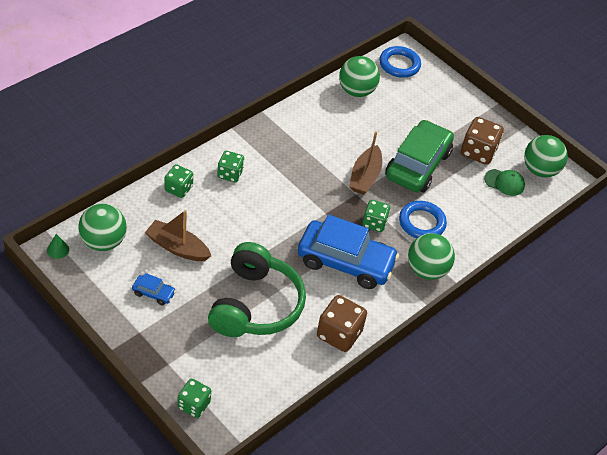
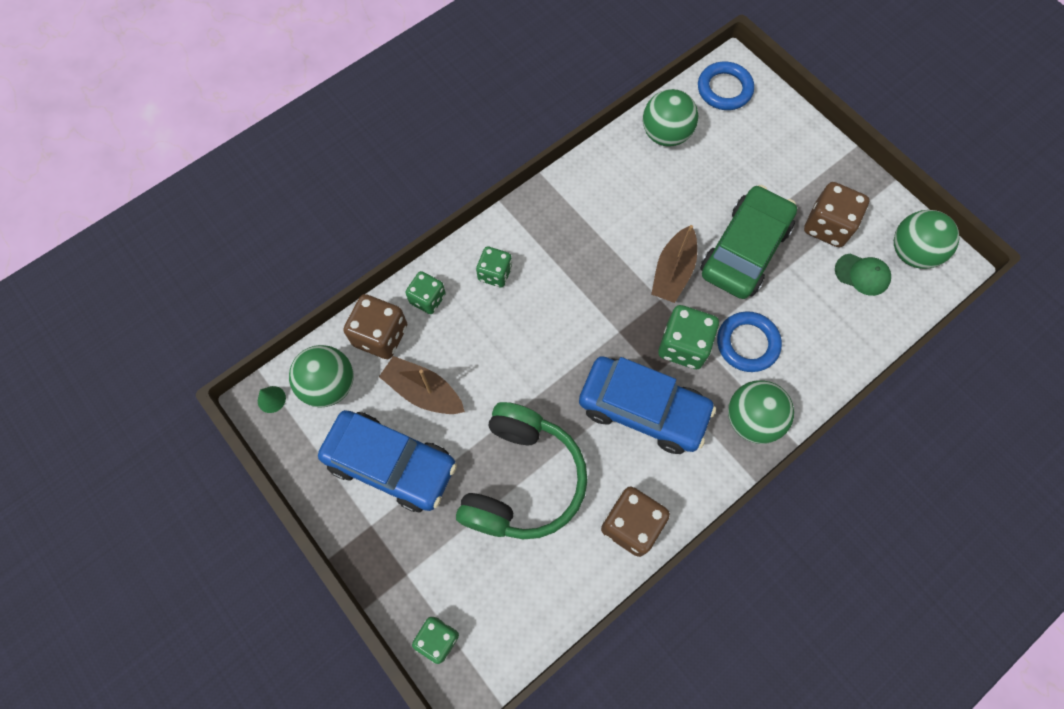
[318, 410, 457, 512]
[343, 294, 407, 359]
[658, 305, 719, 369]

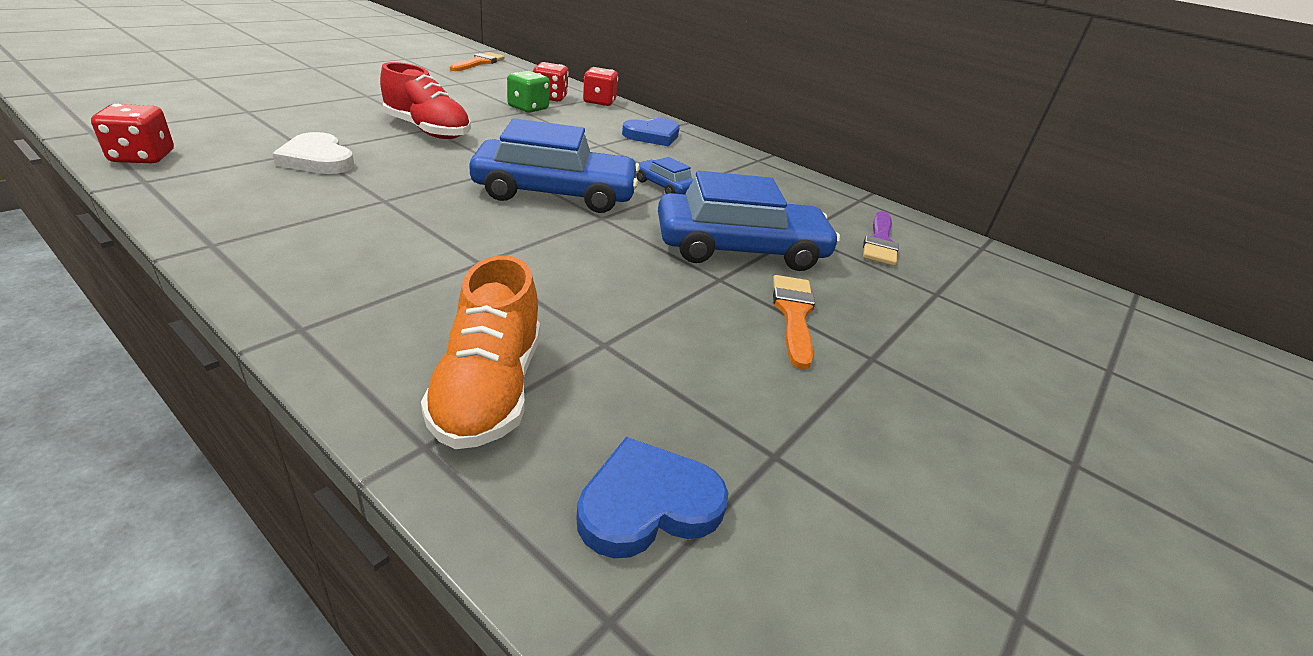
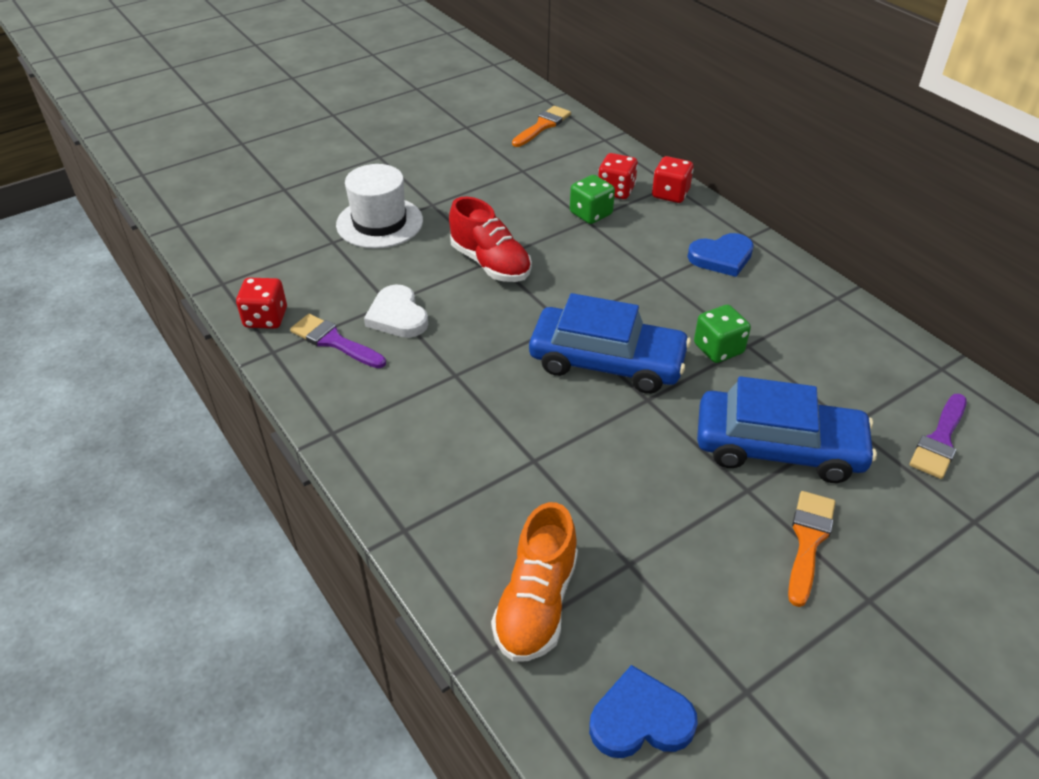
[290, 314, 386, 368]
[336, 164, 423, 249]
[694, 305, 751, 363]

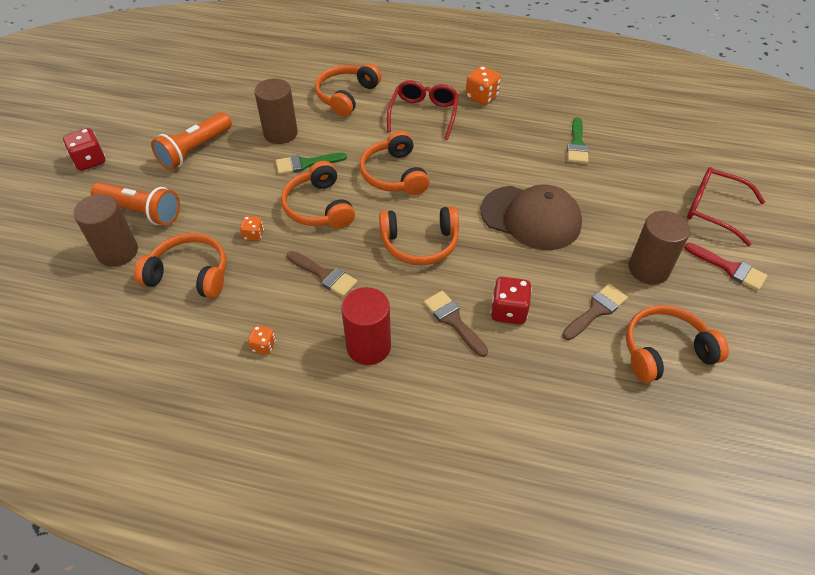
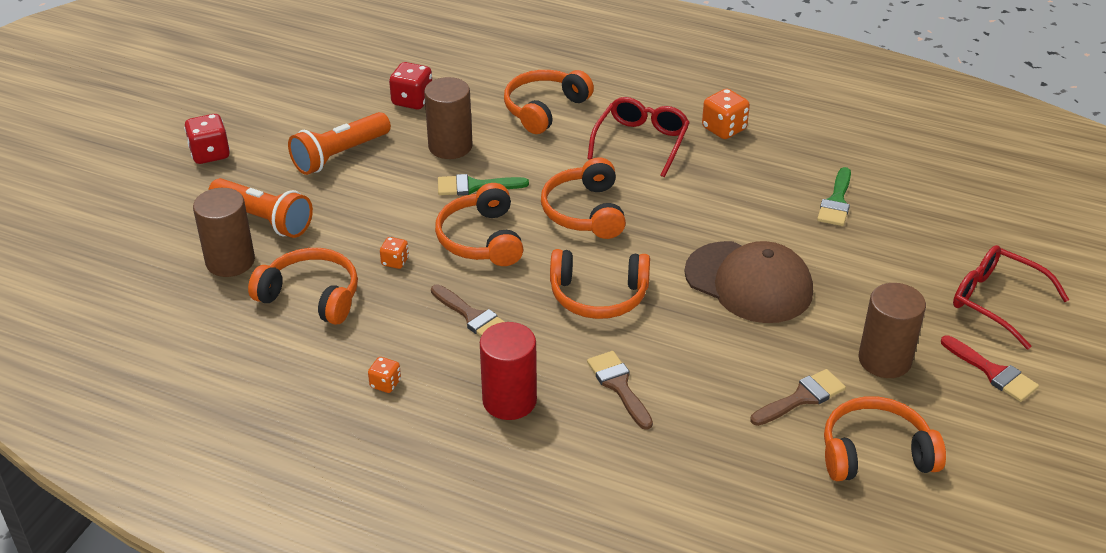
[389, 62, 432, 109]

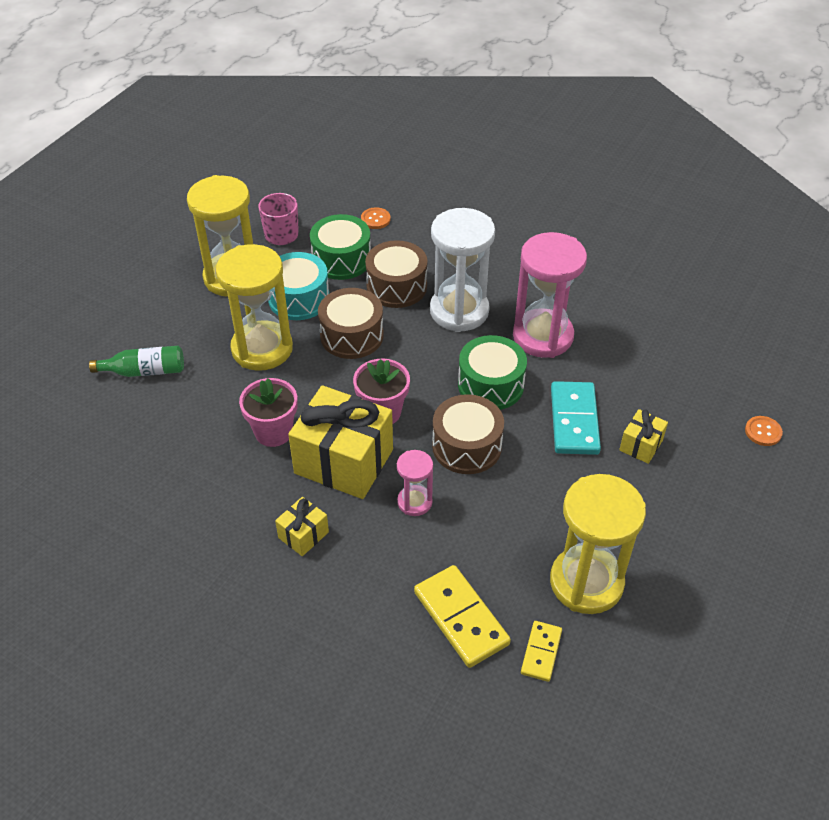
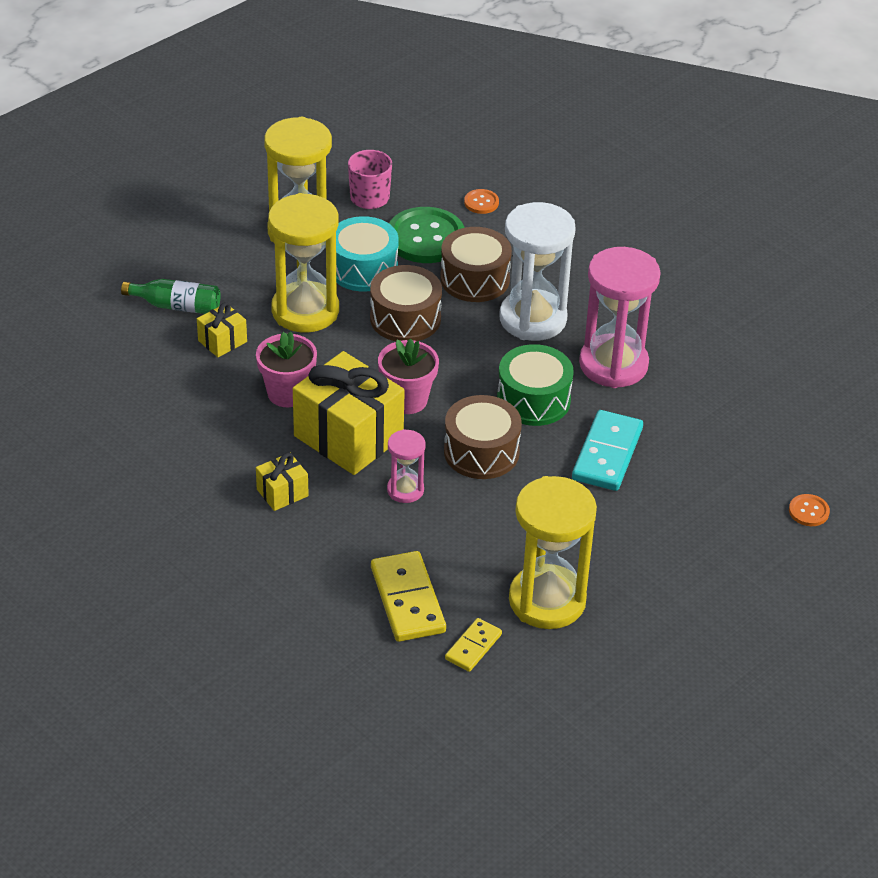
[197, 302, 247, 357]
[389, 207, 465, 263]

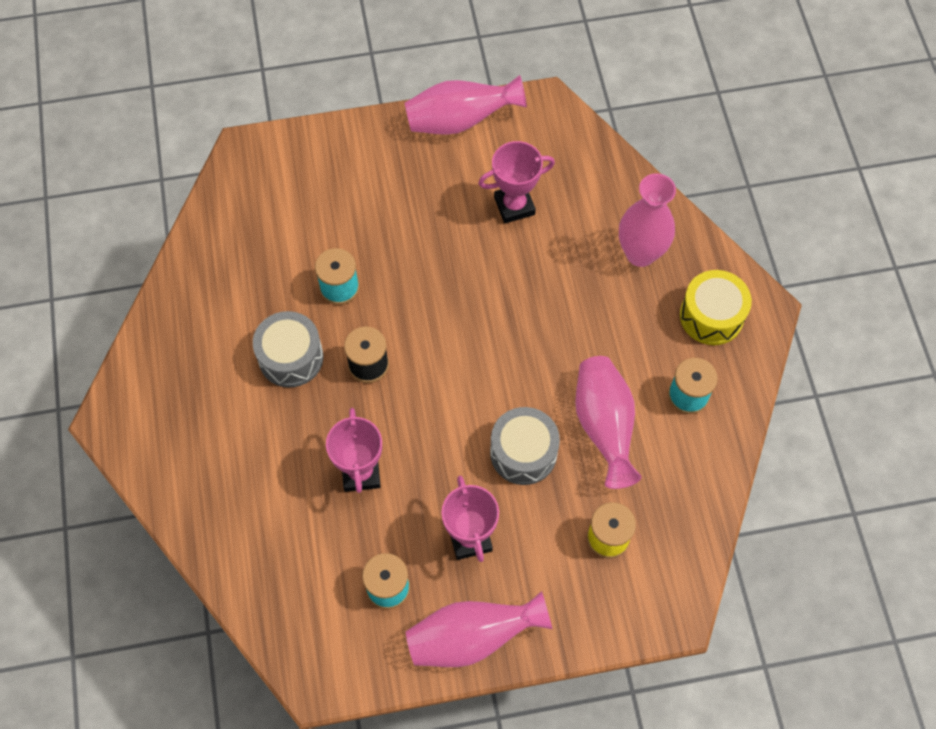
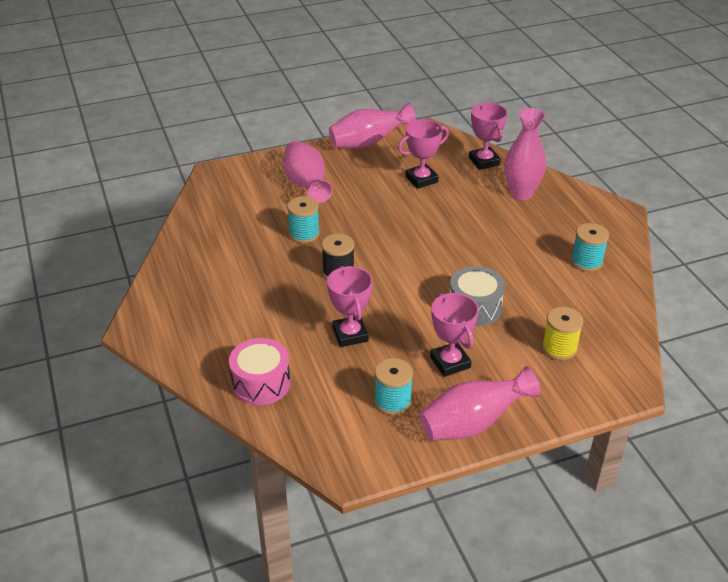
[229, 338, 290, 405]
[283, 141, 333, 203]
[469, 102, 508, 170]
[253, 311, 323, 387] (first image)
[680, 270, 752, 345] (first image)

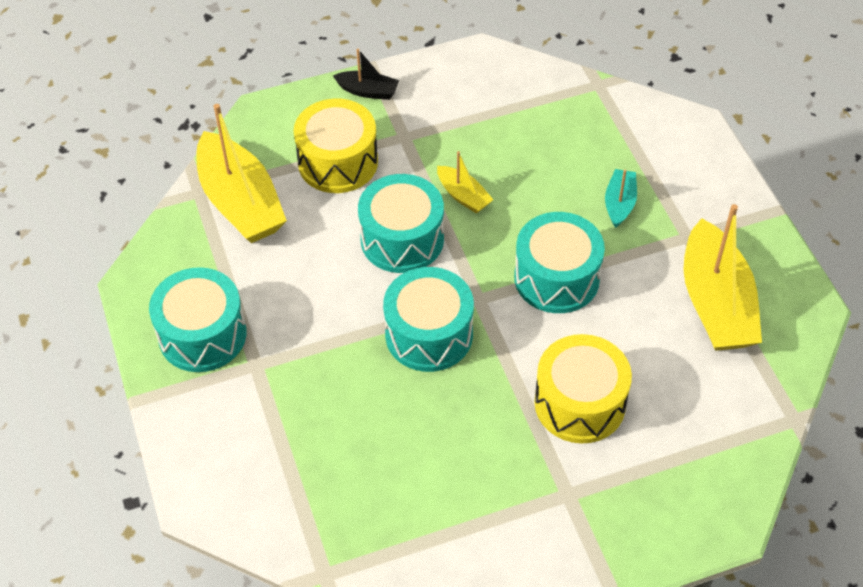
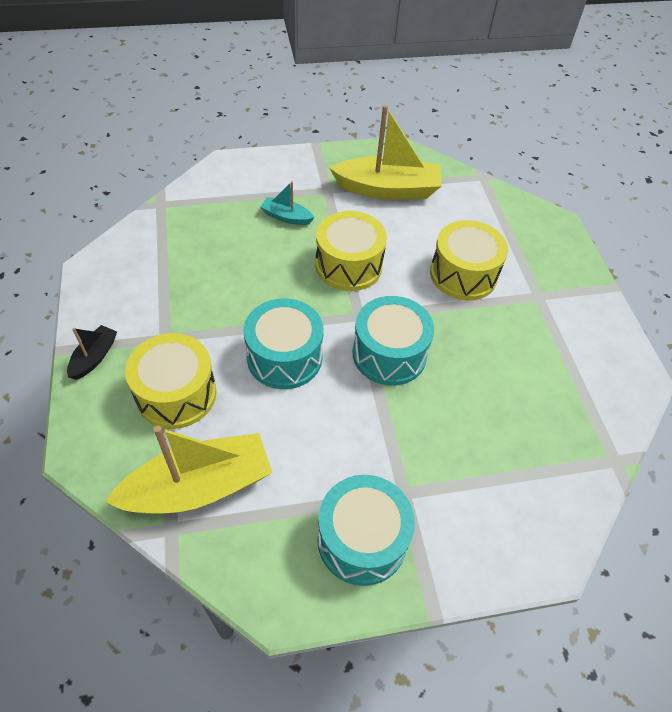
[316, 211, 387, 291]
[437, 151, 494, 214] (first image)

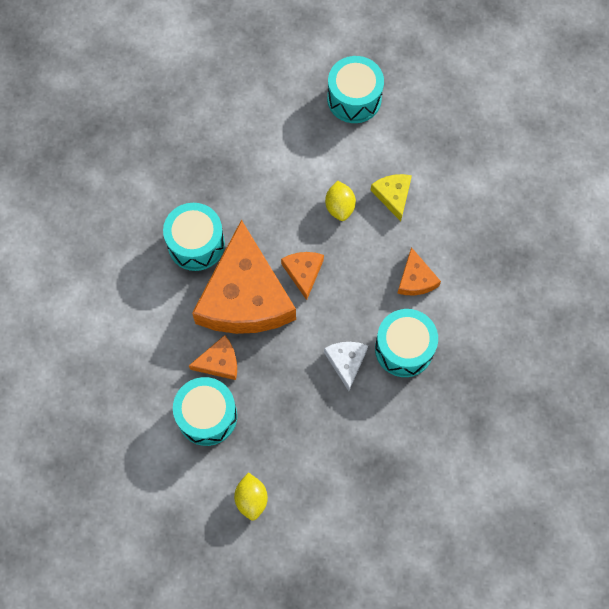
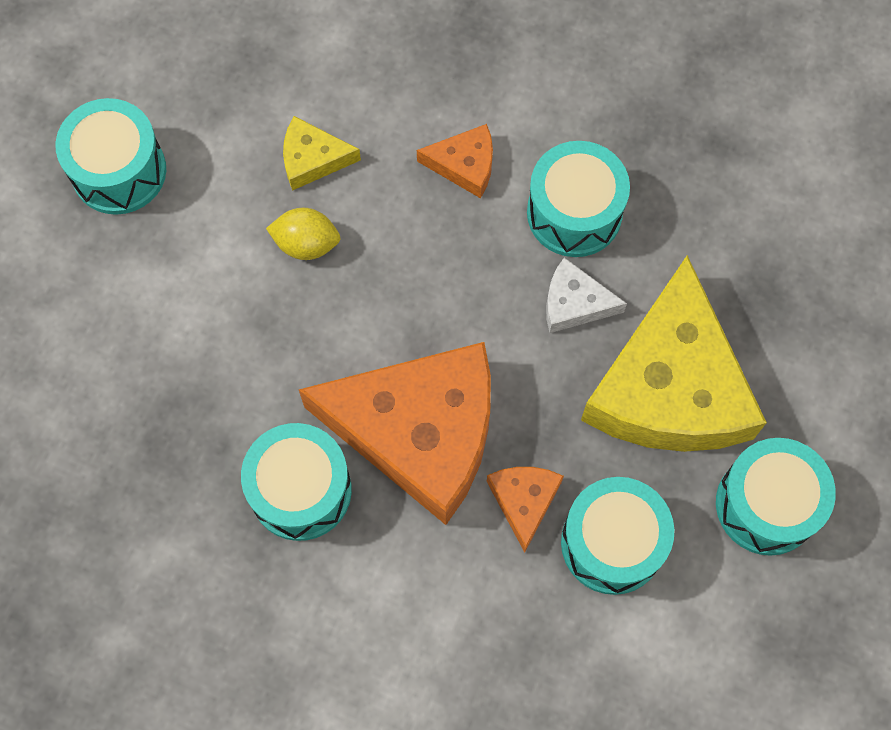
[581, 255, 767, 452]
[716, 438, 836, 556]
[281, 252, 324, 300] (first image)

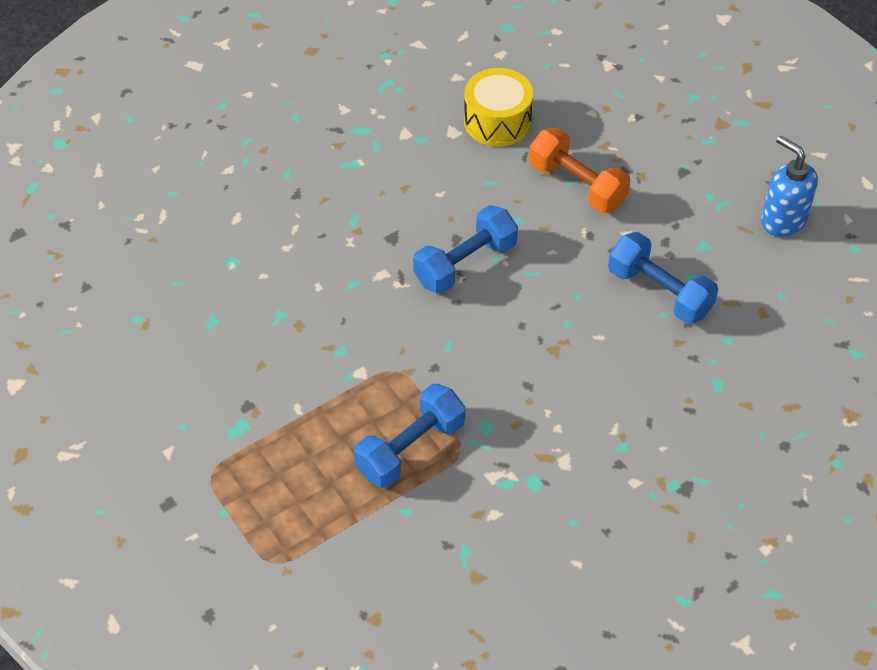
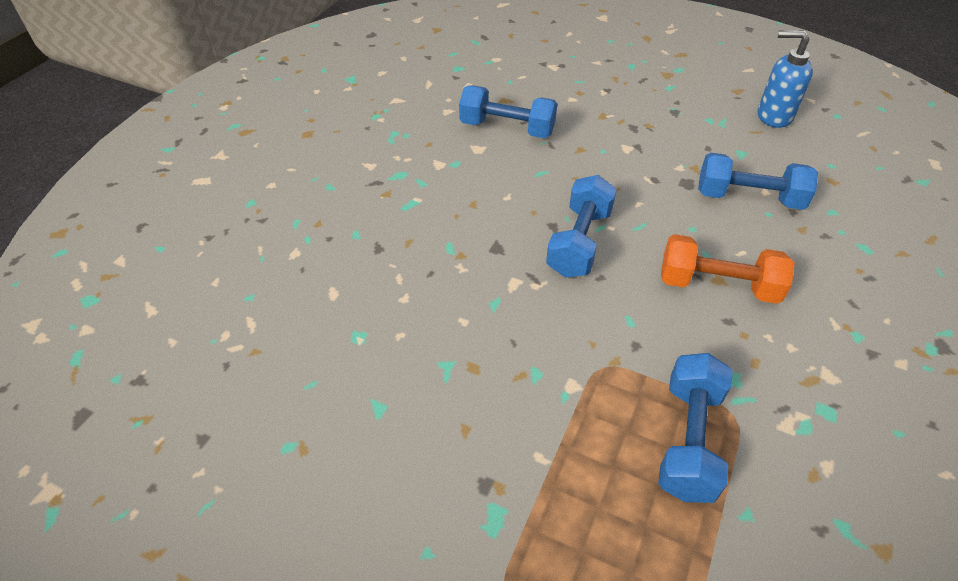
[459, 85, 557, 138]
[661, 234, 795, 304]

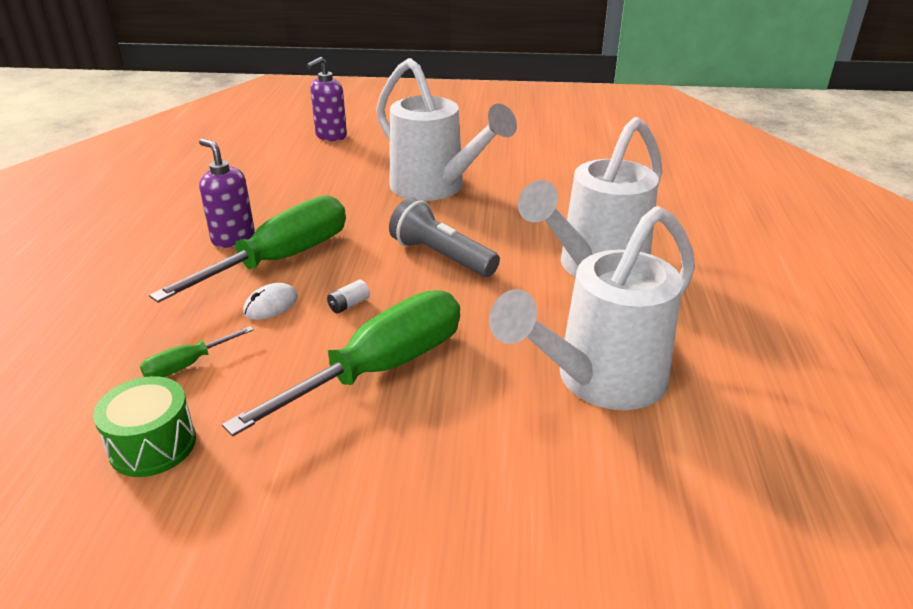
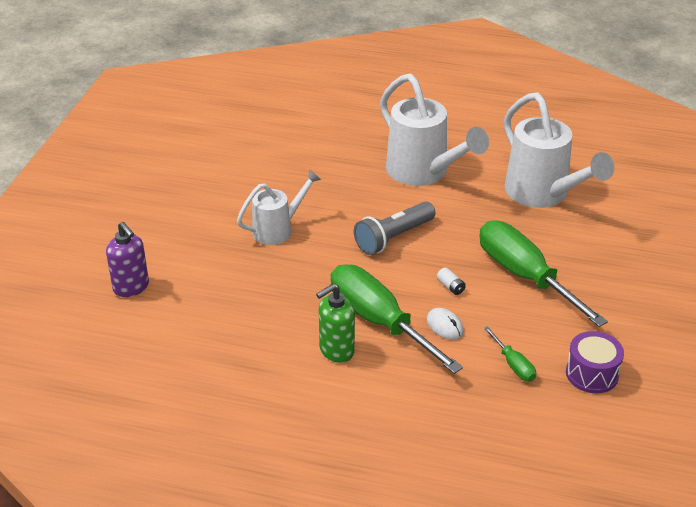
[237, 169, 322, 245]
[316, 284, 355, 363]
[566, 331, 624, 393]

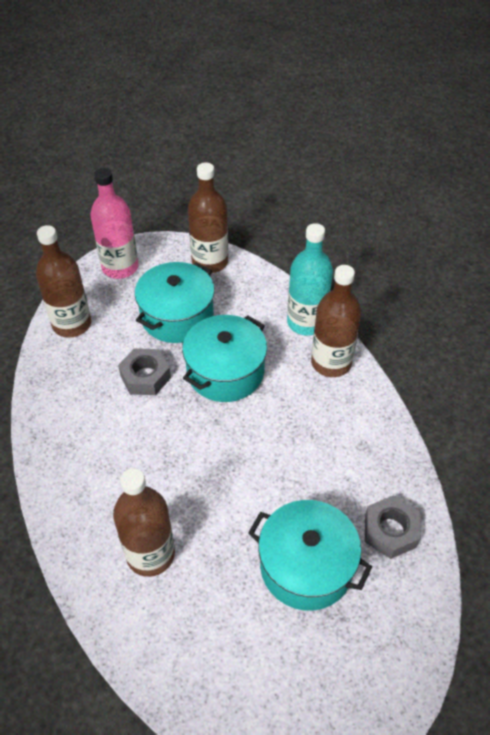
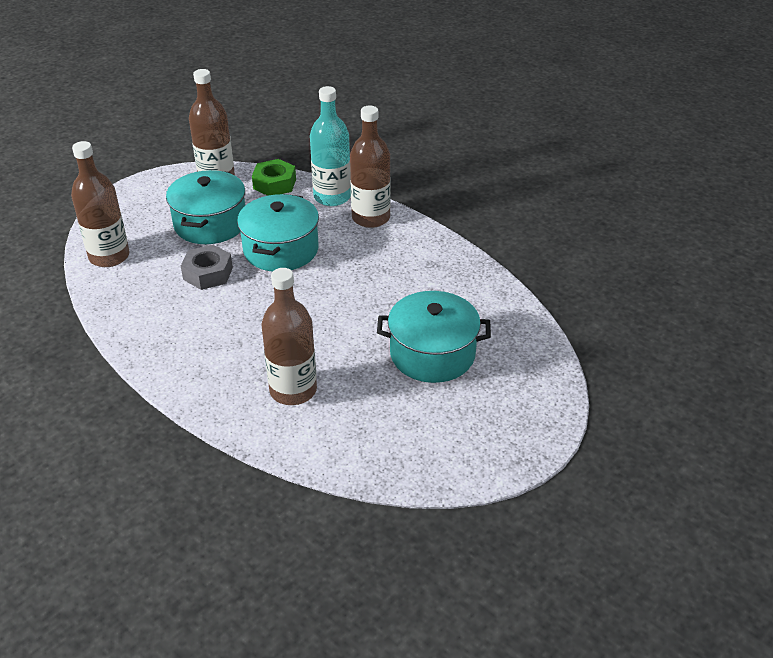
[252, 159, 296, 196]
[90, 168, 138, 279] (first image)
[365, 495, 420, 559] (first image)

